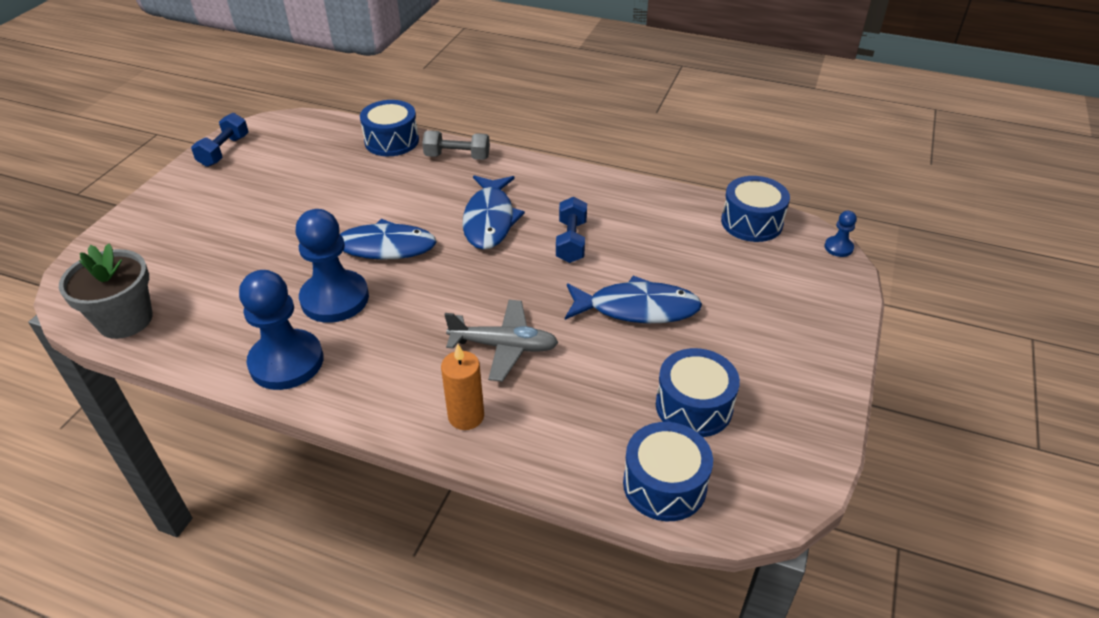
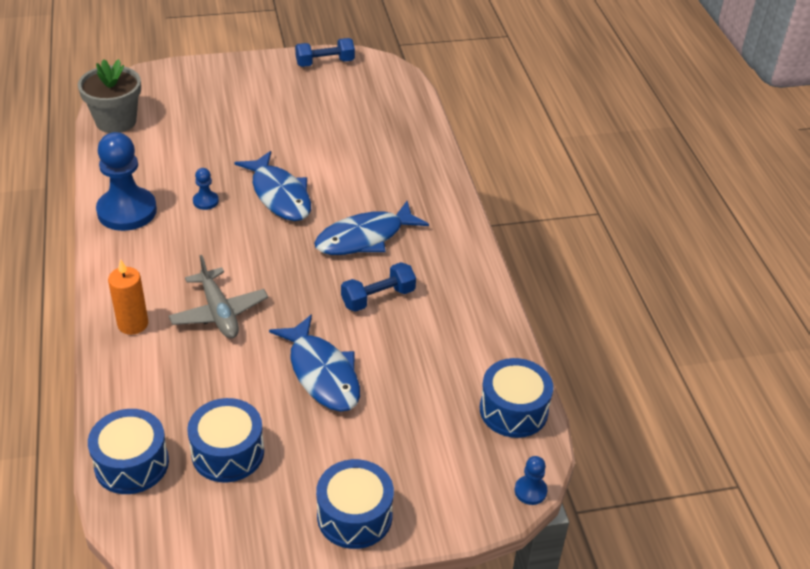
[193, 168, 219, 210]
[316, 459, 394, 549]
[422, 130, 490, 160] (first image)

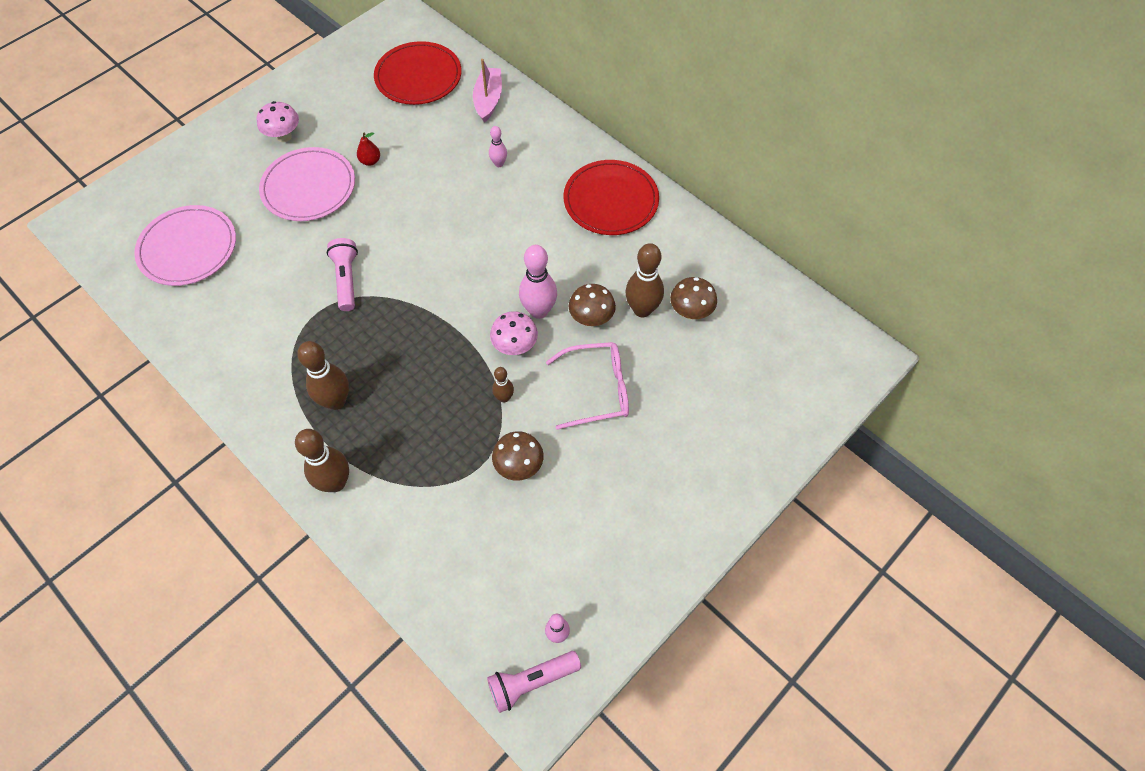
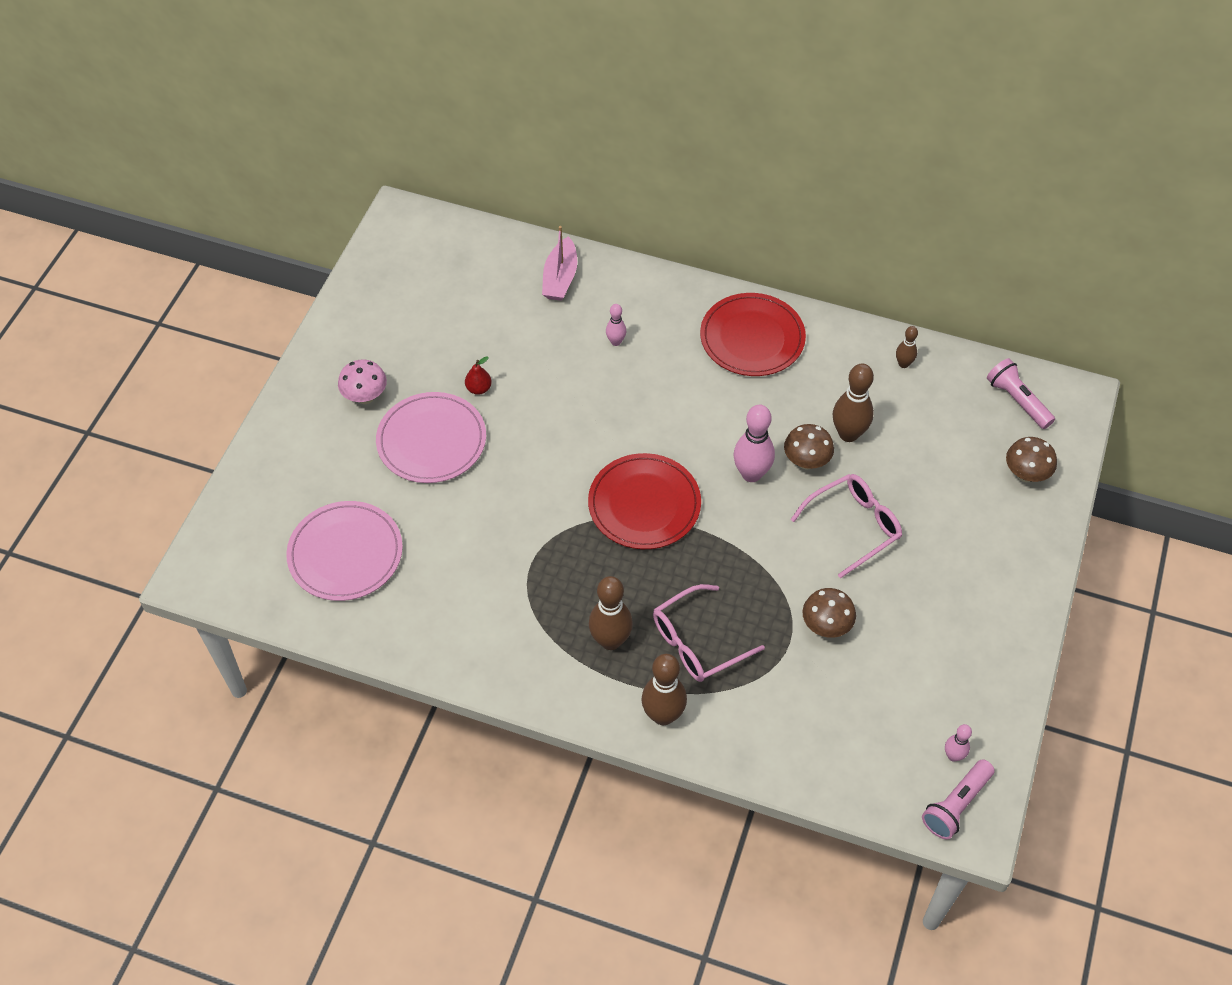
[542, 226, 577, 301]
[588, 453, 701, 549]
[653, 584, 765, 682]
[896, 326, 918, 368]
[987, 358, 1055, 429]
[1006, 437, 1057, 482]
[490, 311, 538, 355] (first image)

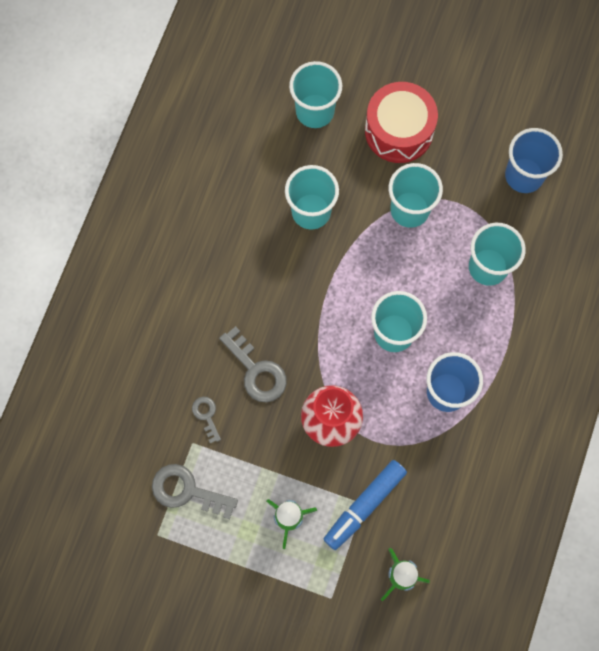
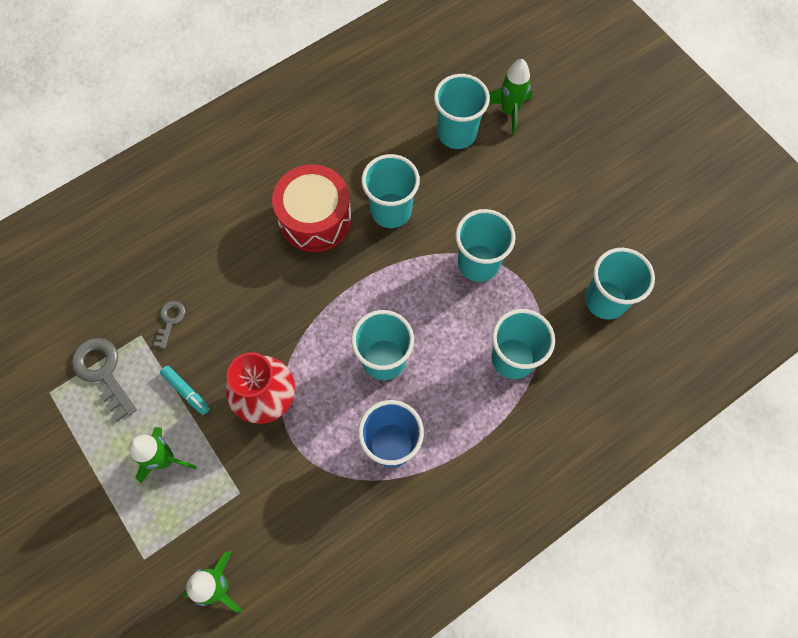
[160, 366, 210, 415]
[272, 164, 352, 252]
[489, 59, 533, 135]
[585, 248, 655, 320]
[219, 326, 287, 402] (first image)
[323, 460, 407, 550] (first image)

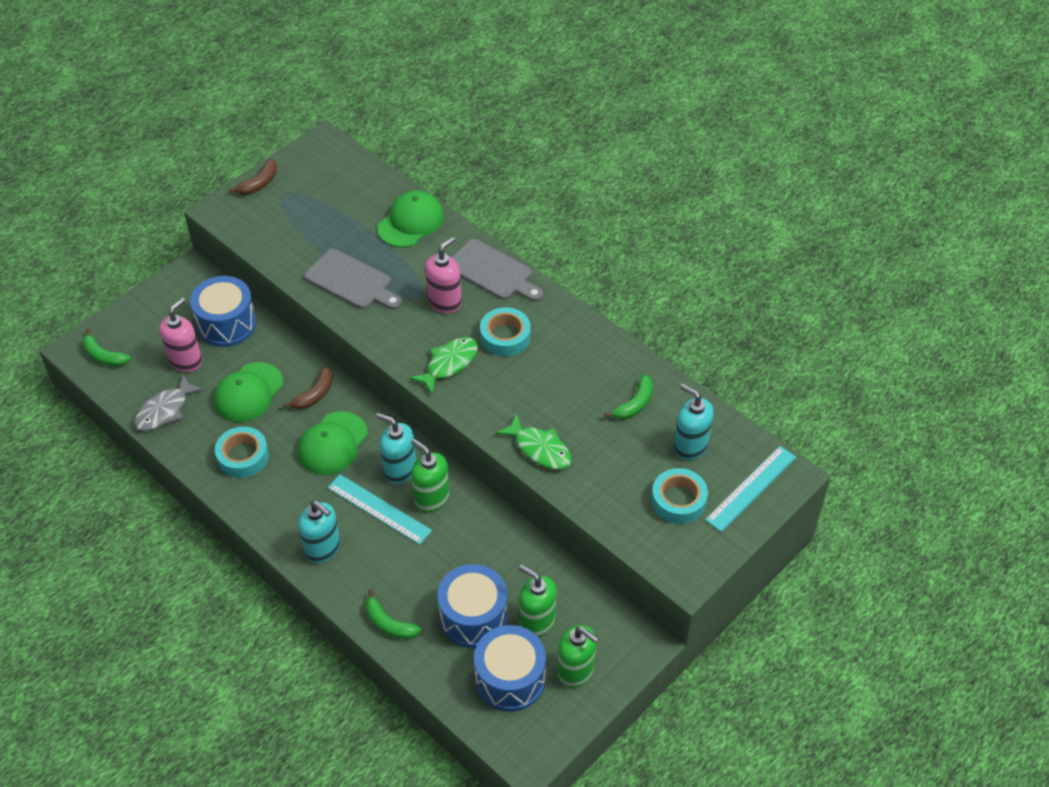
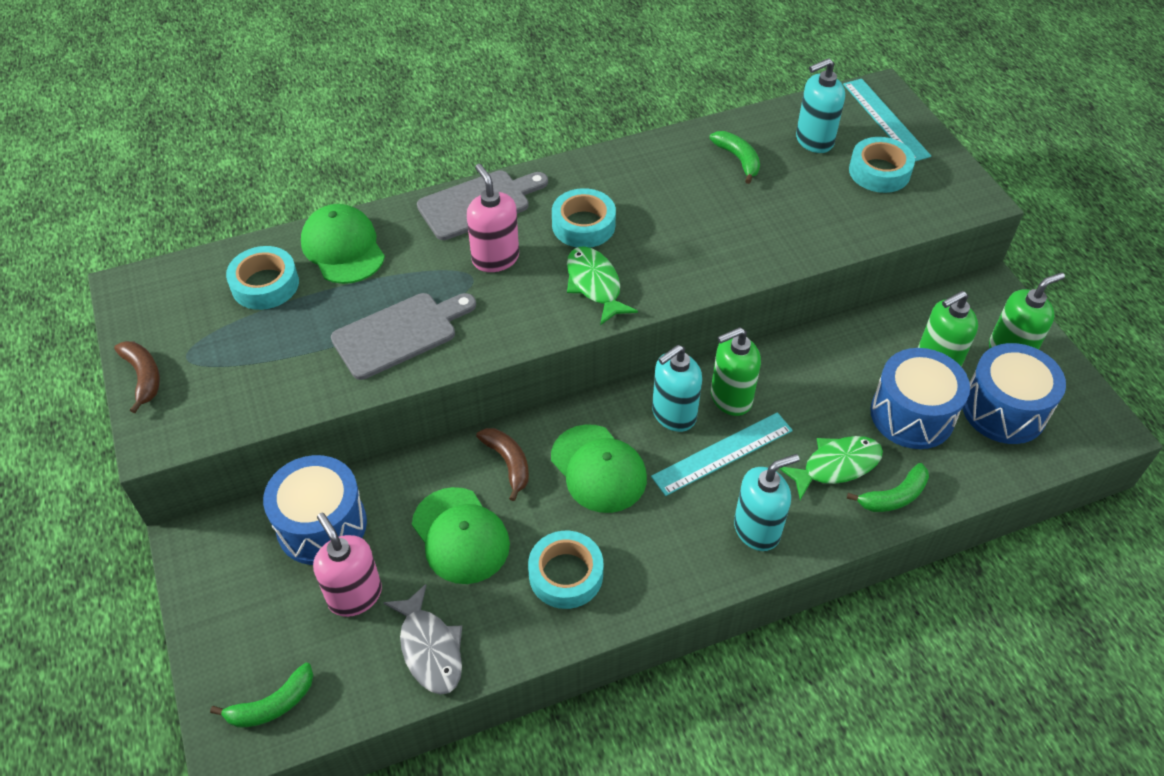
[226, 246, 299, 310]
[779, 436, 883, 500]

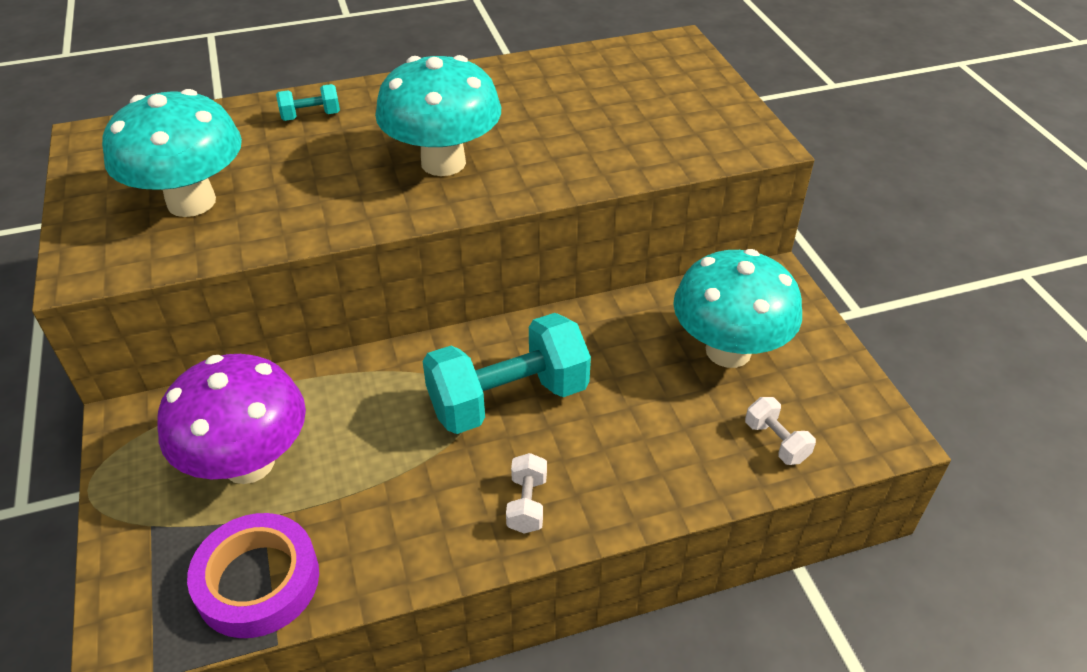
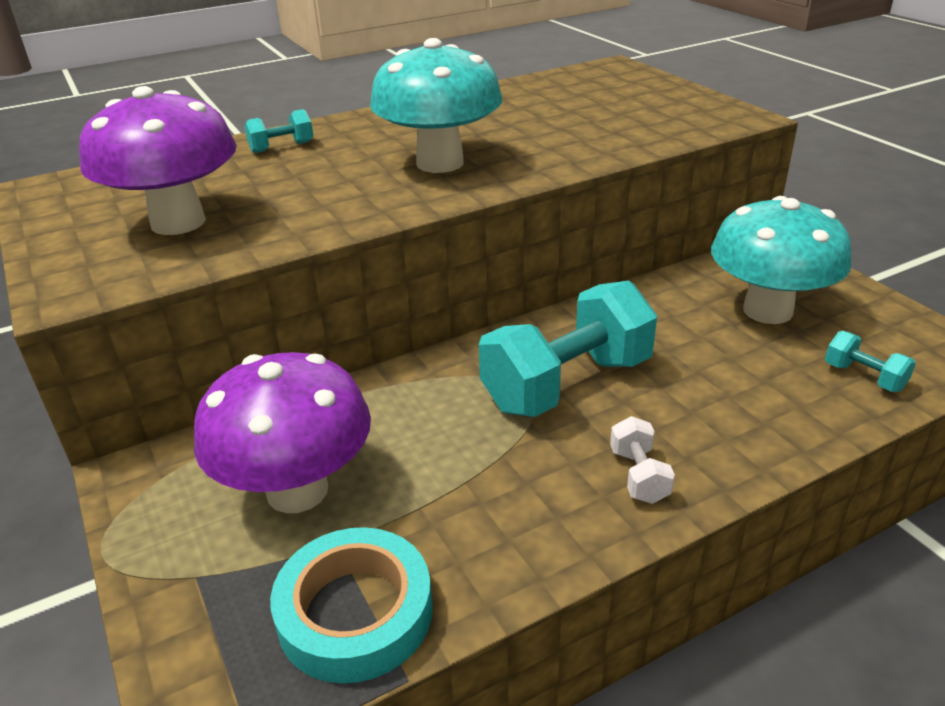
[79, 86, 237, 235]
[270, 527, 432, 683]
[825, 331, 916, 392]

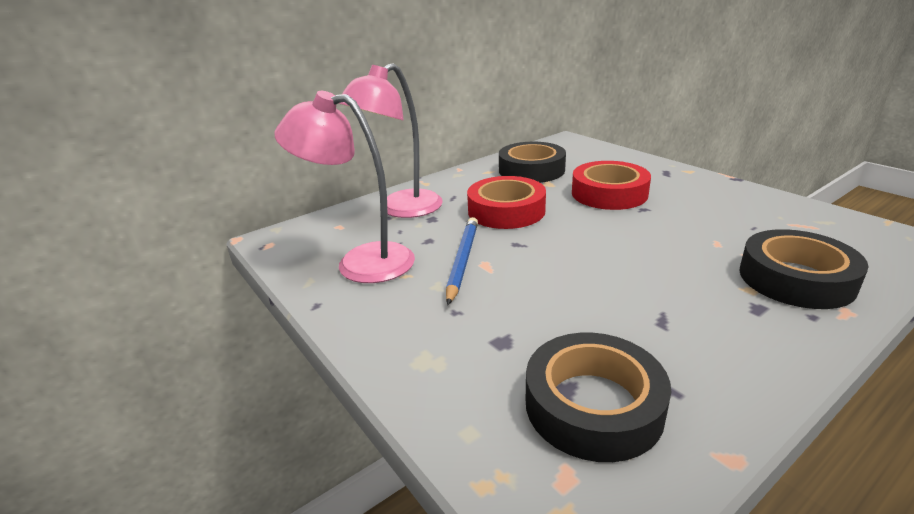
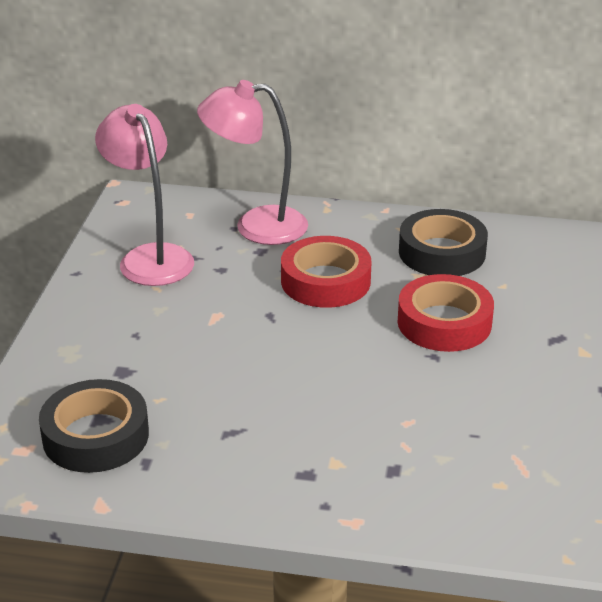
[446, 217, 478, 305] (first image)
[739, 229, 869, 309] (first image)

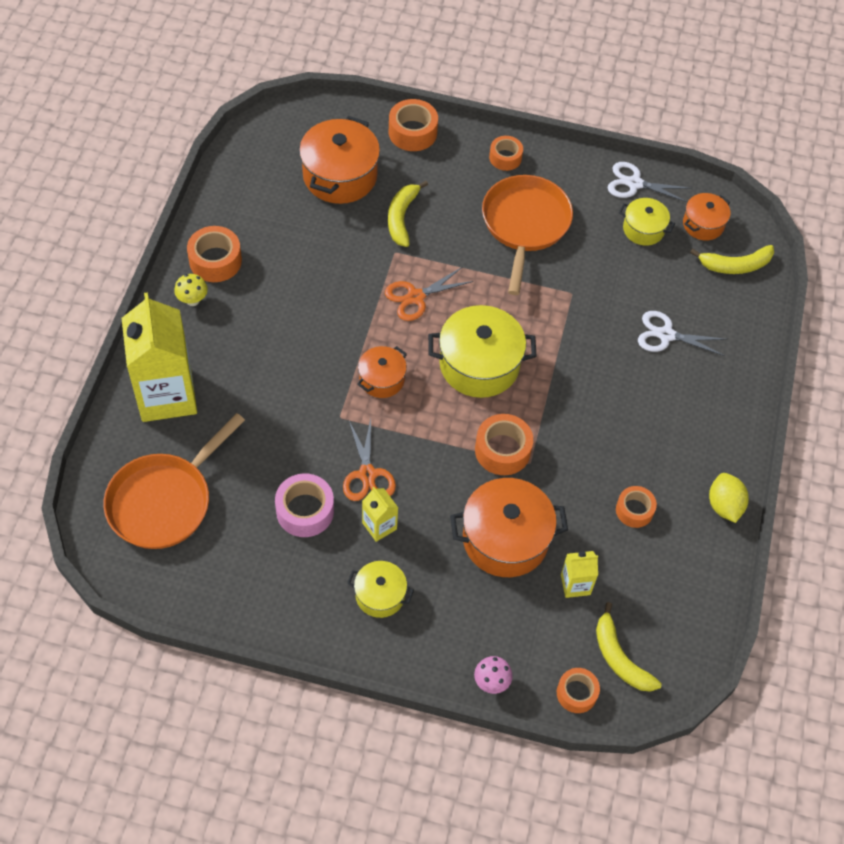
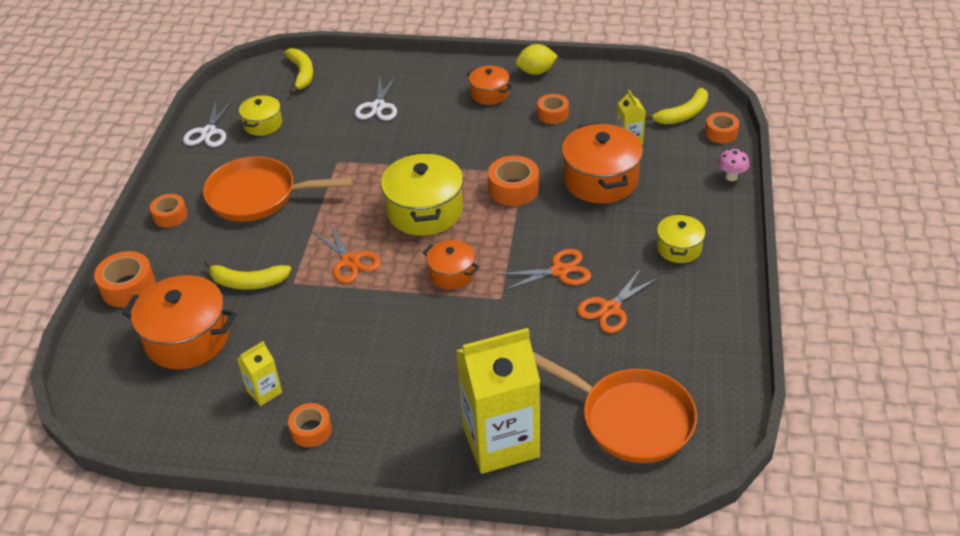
[237, 341, 282, 406]
[288, 403, 332, 447]
[467, 66, 512, 105]
[577, 268, 659, 333]
[174, 274, 208, 306] (first image)

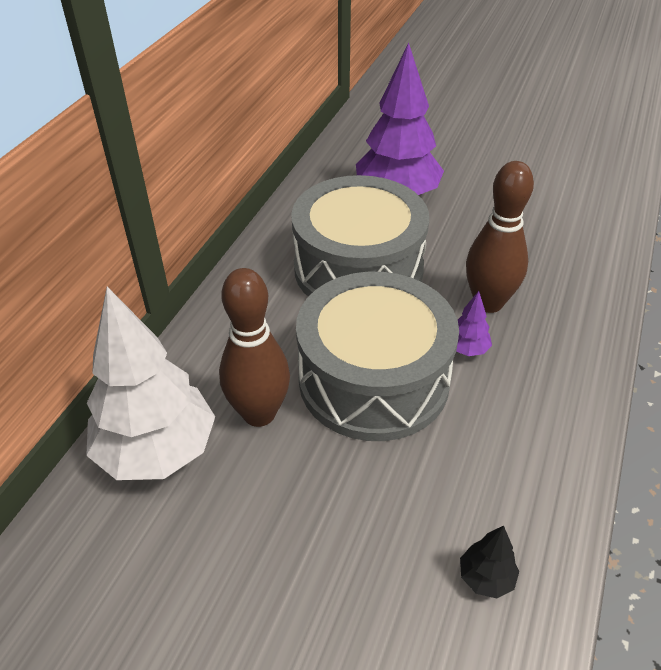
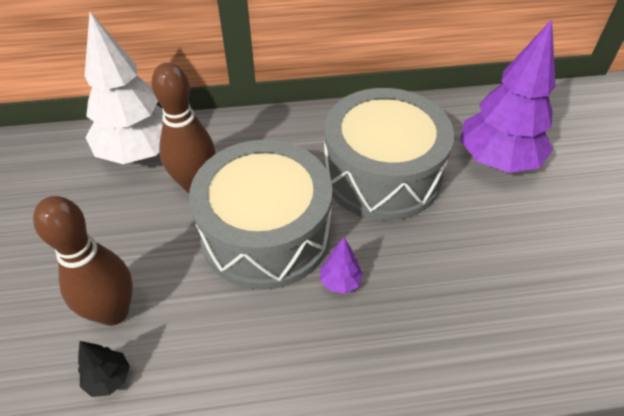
[33, 196, 133, 326]

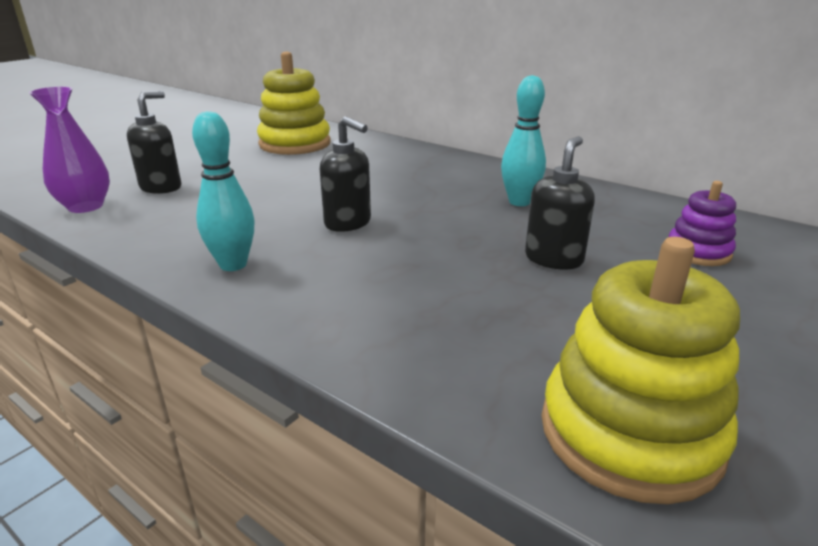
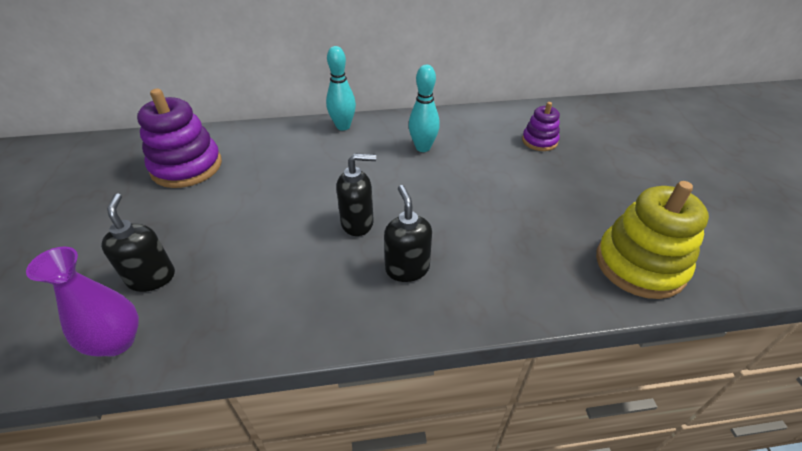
[137, 89, 222, 188]
[326, 46, 356, 131]
[384, 185, 432, 282]

